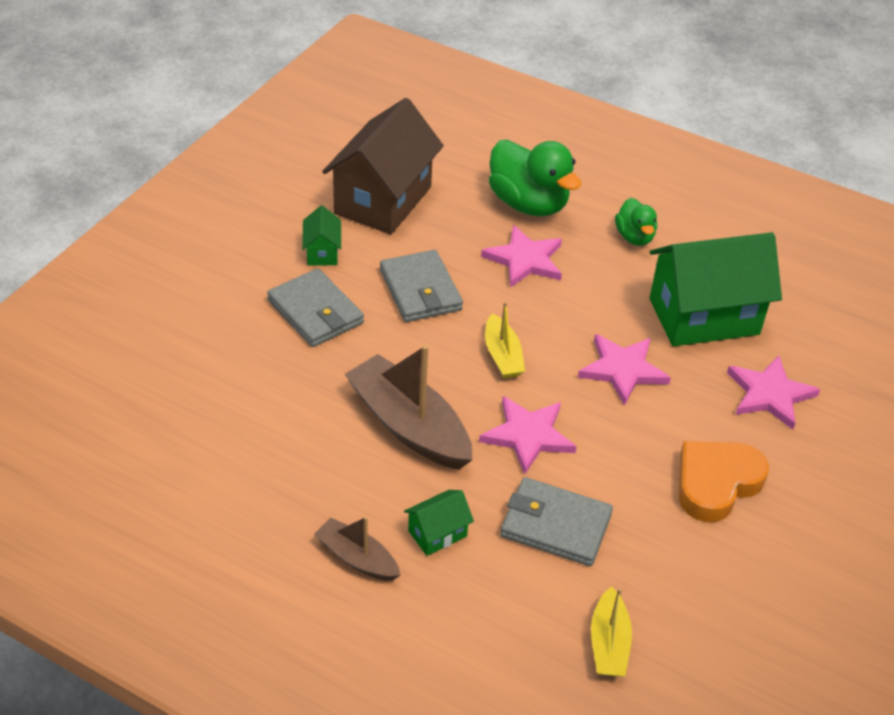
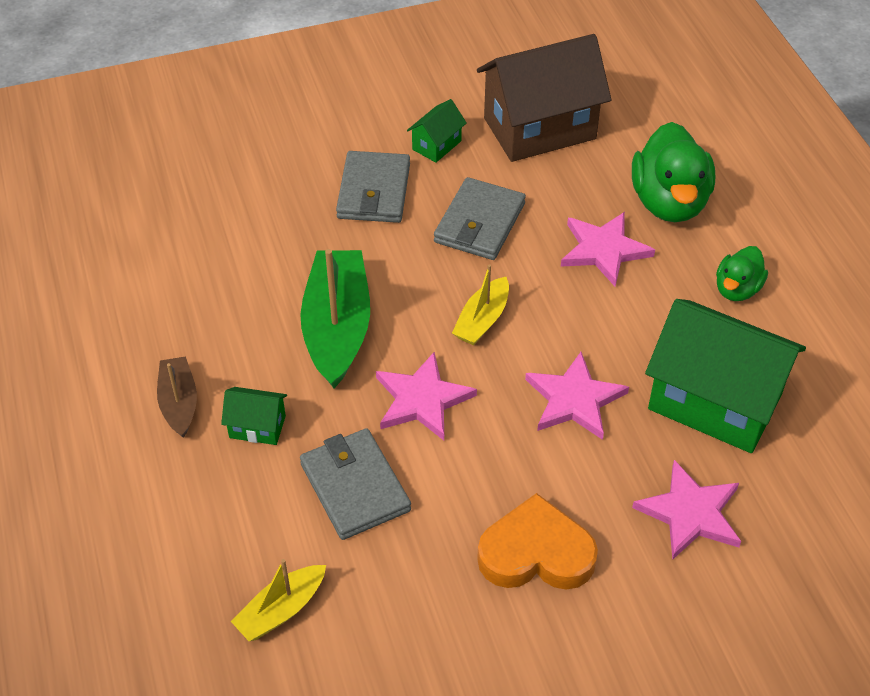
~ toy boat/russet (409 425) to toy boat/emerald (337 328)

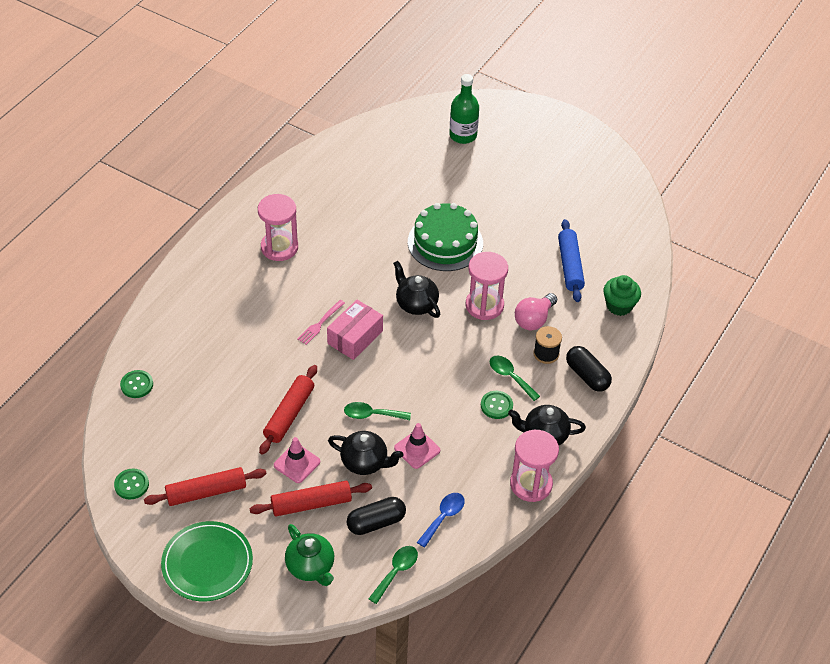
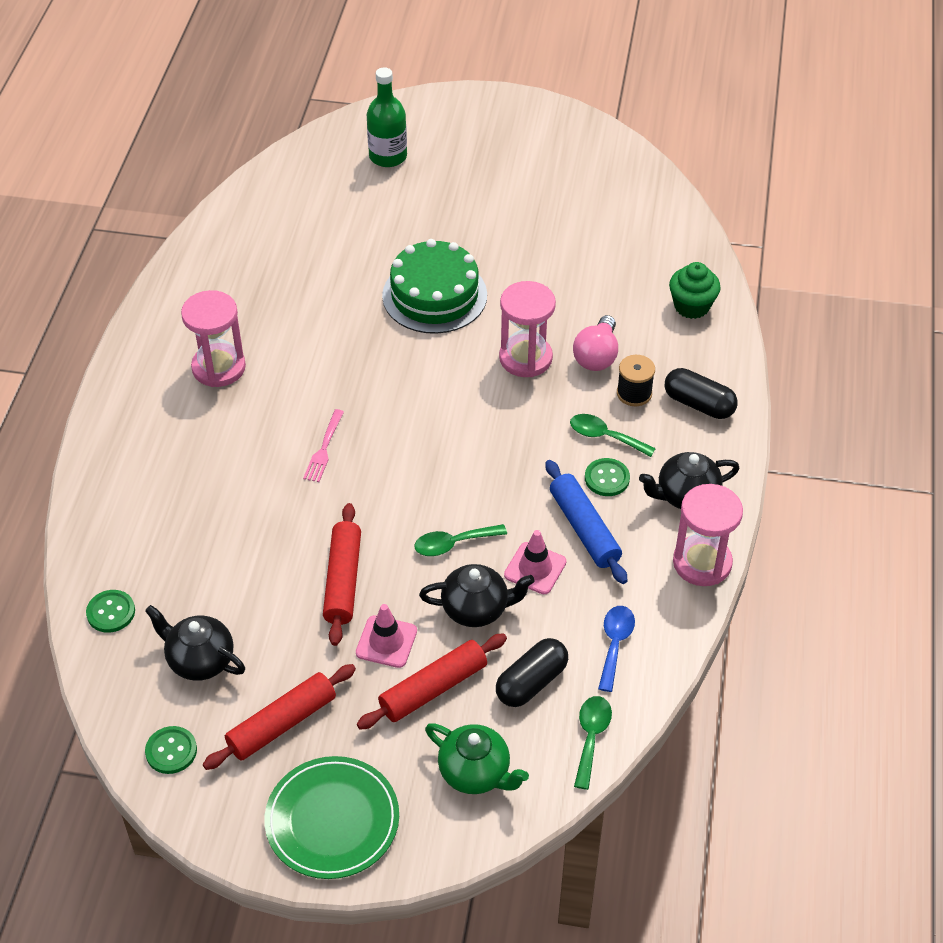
- parcel/pink (355 337)
~ tea pot/black (416 304) to (200 660)
~ rolling pin/royal blue (570 266) to (584 528)

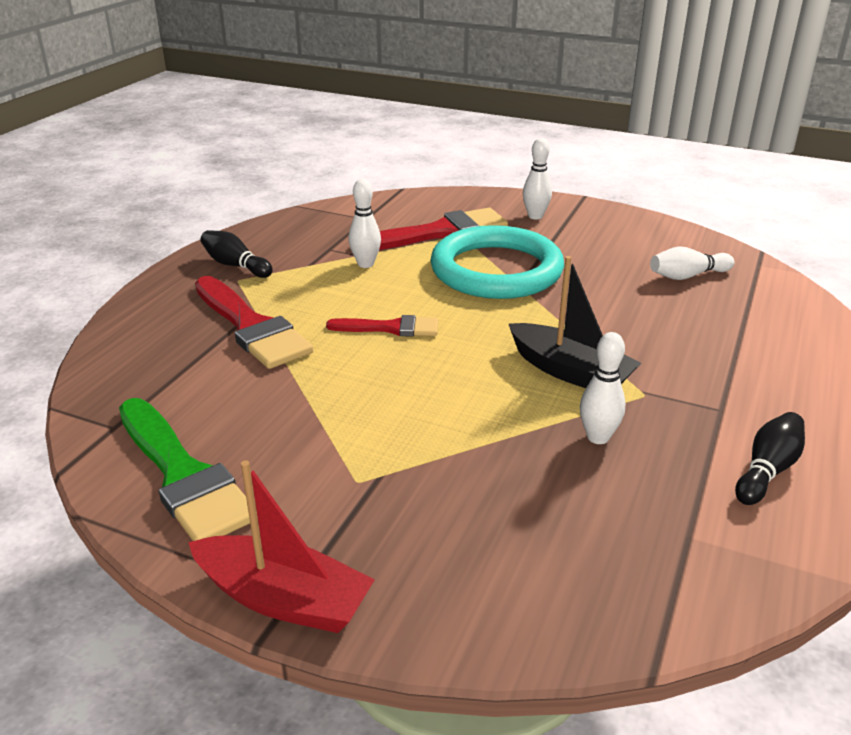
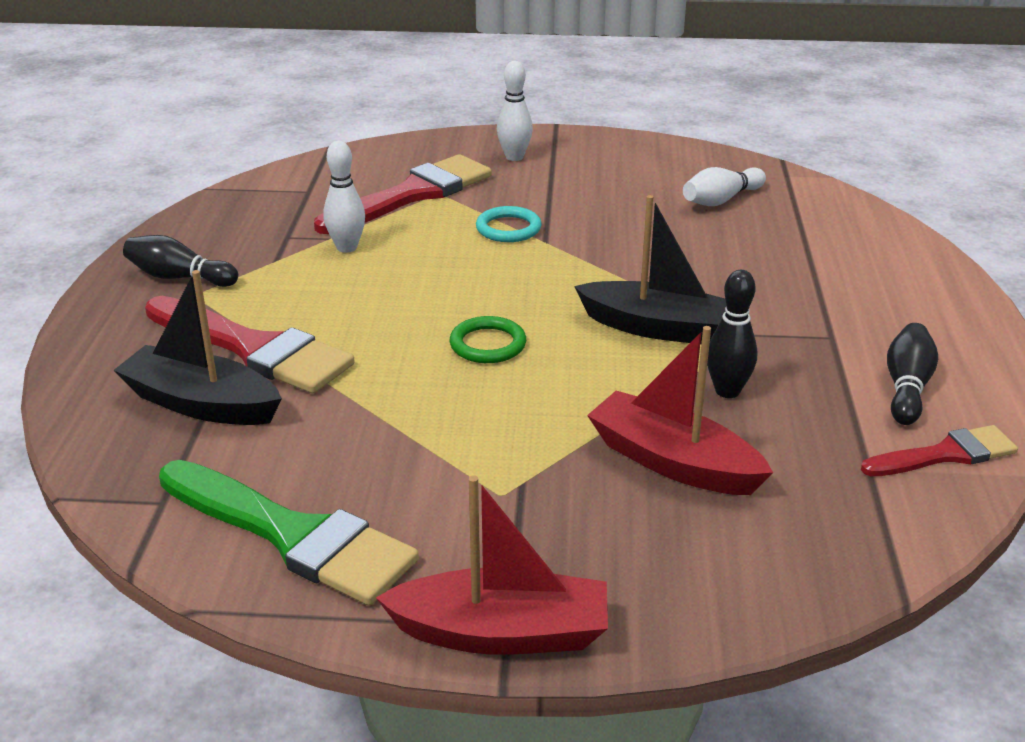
~ paintbrush/scarlet (391 328) to (946 454)
~ ring/aqua (496 270) = (508 228) x0.40
~ skittle/pure white (598 437) to skittle/black (727 391)
+ toy boat/black (202 404)
+ ring/emerald (488 344)
+ toy boat/scarlet (673 462)

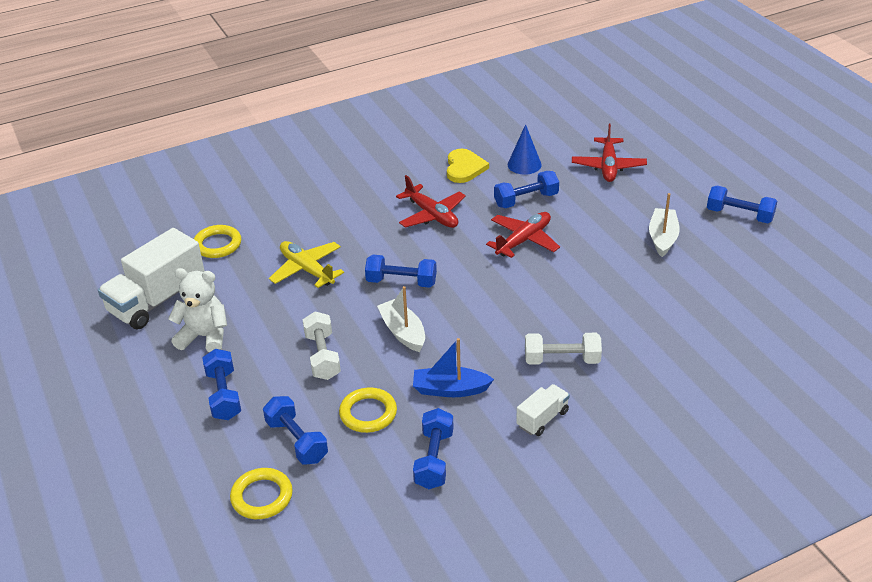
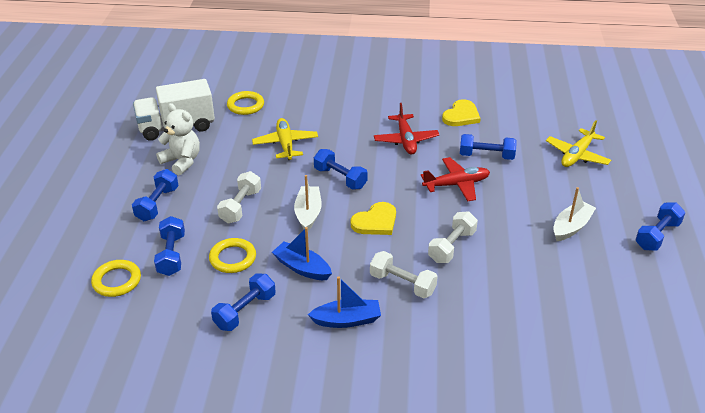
- solid cone/royal blue (524 164)
~ truck/pure white (542 419) to toy boat/royal blue (347 320)
~ plane/scarlet (608 166) to plane/bright yellow (577 155)
~ hand weight/royal blue (739 215) = (657 235) 75 degrees clockwise
+ love heart/bright yellow (375 222)
+ hand weight/pure white (452 246)

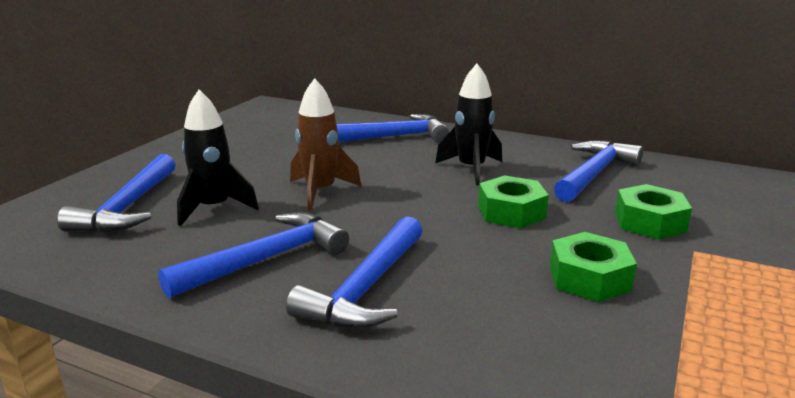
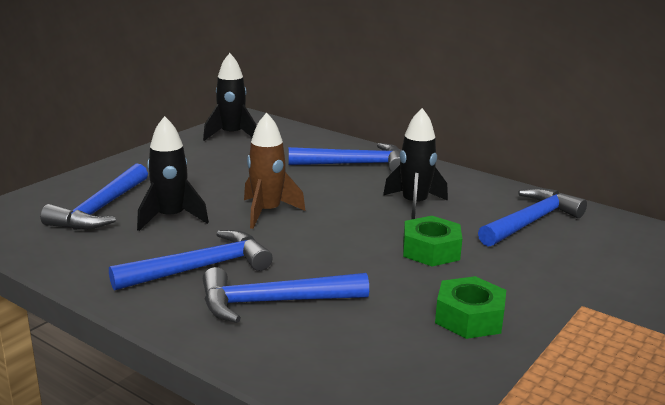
~ claw hammer/royal blue (366 288) = (274 302) 45 degrees clockwise
- nut/emerald (649 222)
+ toy rocket/black (232 135)

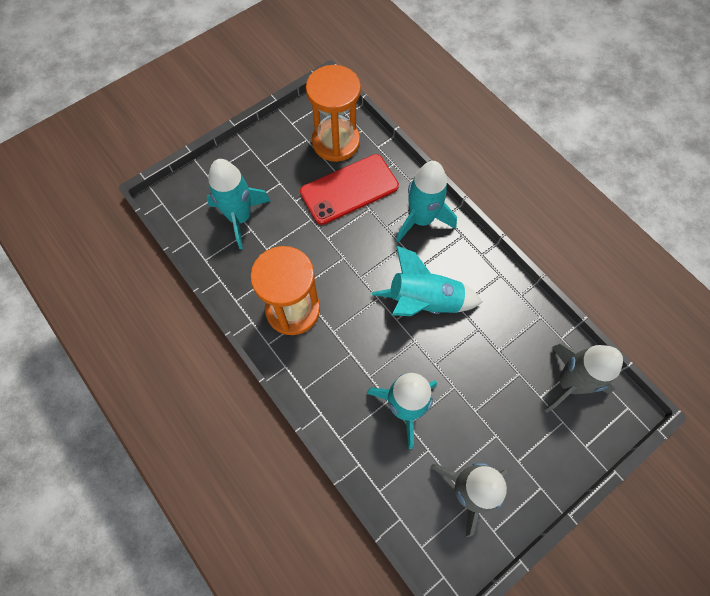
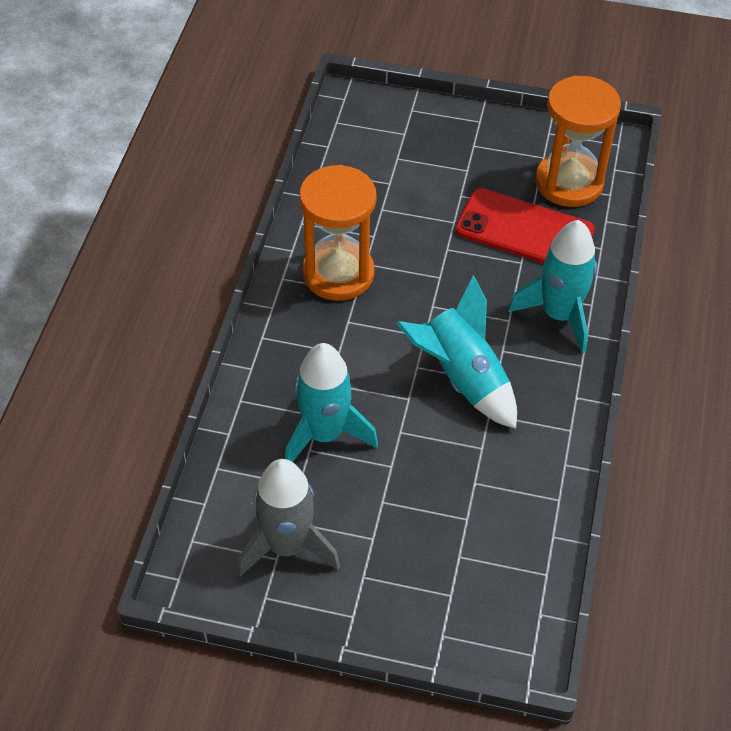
- toy rocket/aqua (240 217)
- toy rocket/grey (569 383)

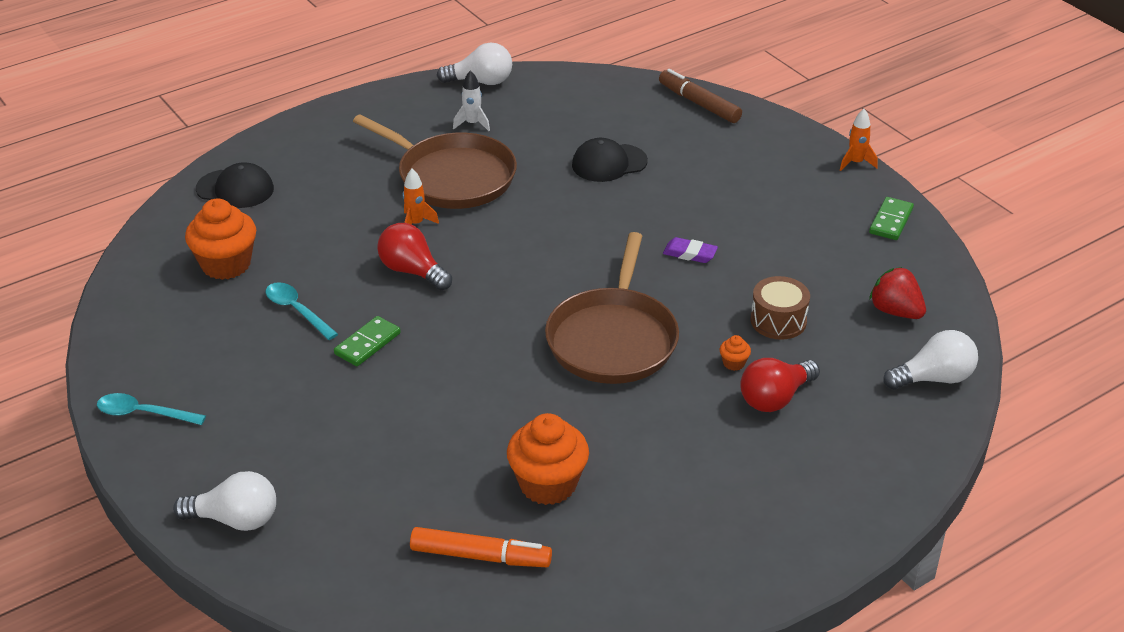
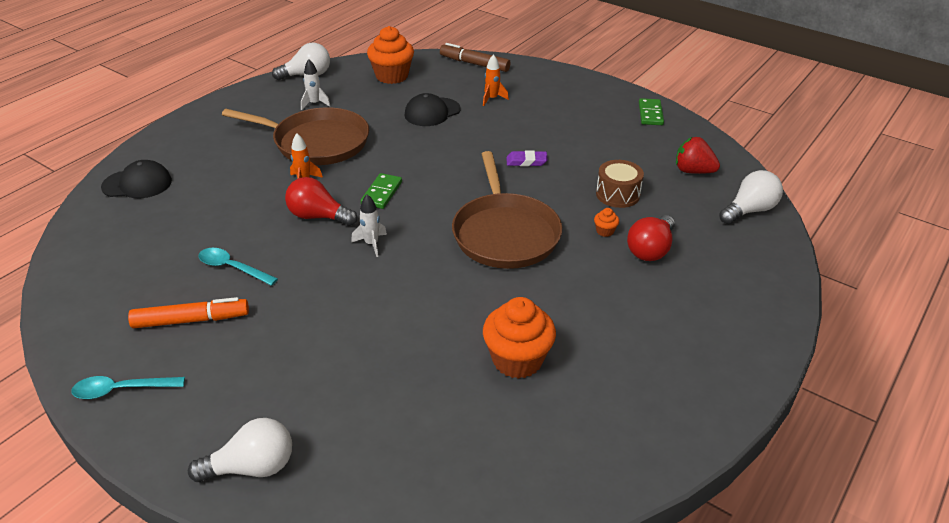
~ fairy cake/orange-coloured (226 264) to (392 76)
~ domino/emerald (367 344) to (381 193)
~ marker pen/orange-coloured (480 556) to (191 320)
~ toy rocket/orange-coloured (856 163) to (492 99)
+ toy rocket/pure white (371 244)

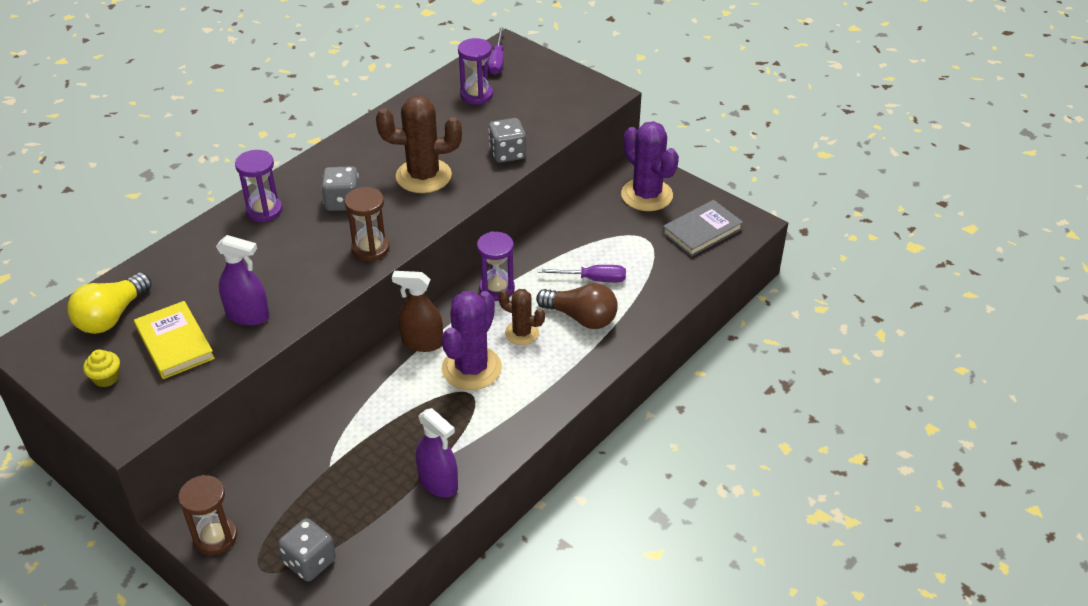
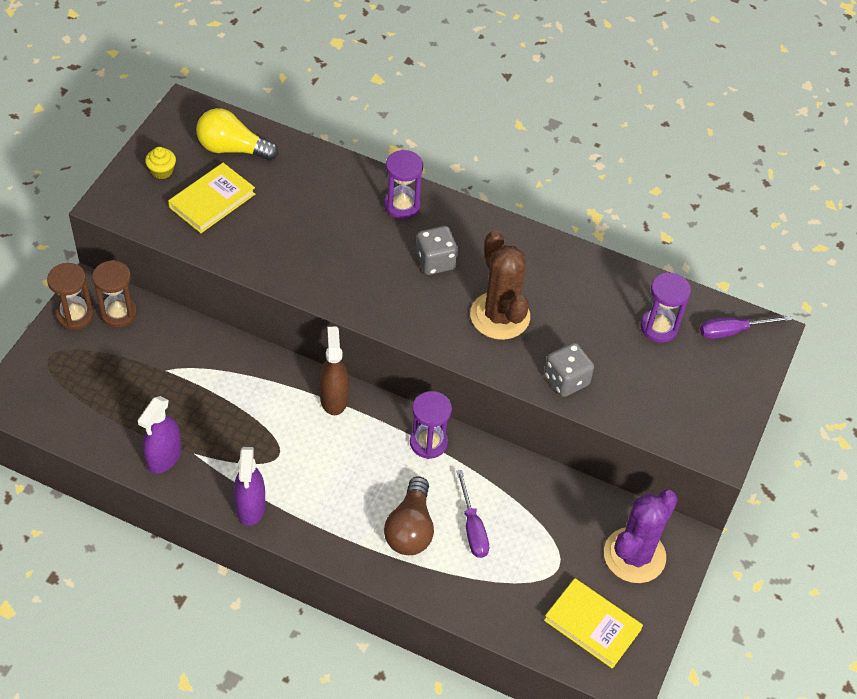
~ sprayer/purple (248 315) to (250 507)
- die/grey (310 561)
~ sand timer/russet (370 249) to (118 313)
- cactus/purple (471 368)
- cactus/russet (522 333)
~ hardback/grey (702 231) to hardback/bright yellow (592 625)

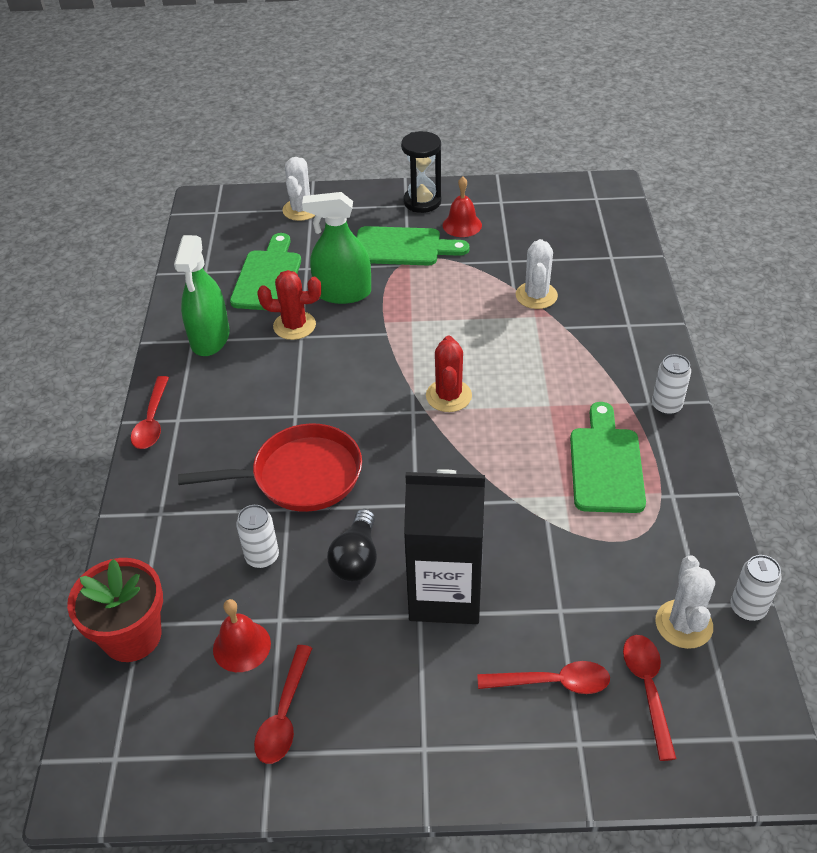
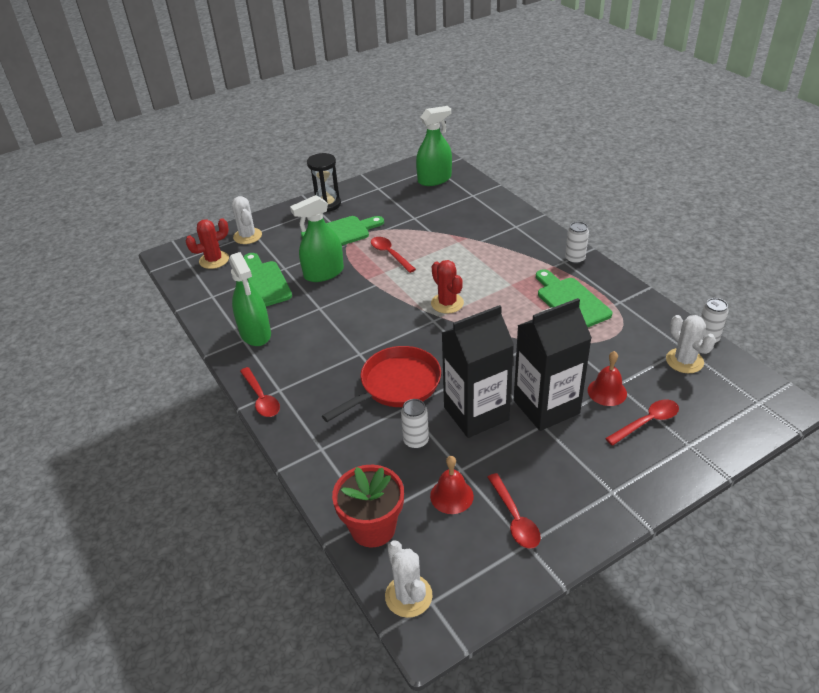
~ cactus/scarlet (294 326) to (214 260)
~ bulb/black (356 558) to carton/black (476 413)
~ hand bell/scarlet (462 225) to (607 392)
~ cactus/pure white (536 296) to (408 596)
~ spoon/scarlet (647 689) to (390 254)
+ sprayer/emerald (434 179)

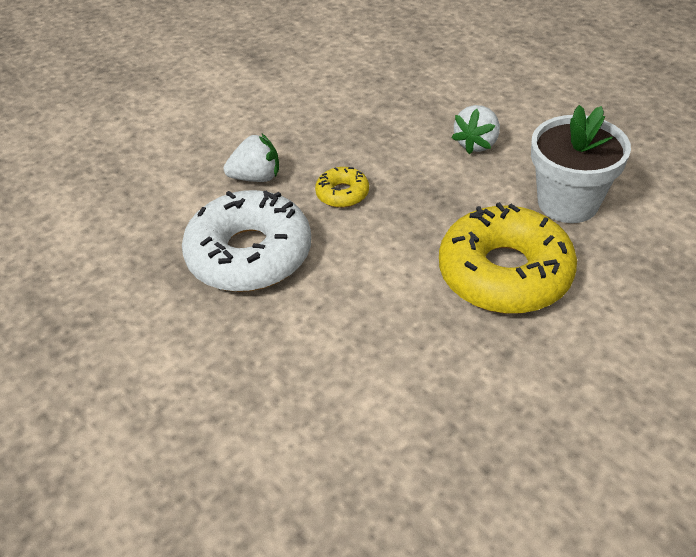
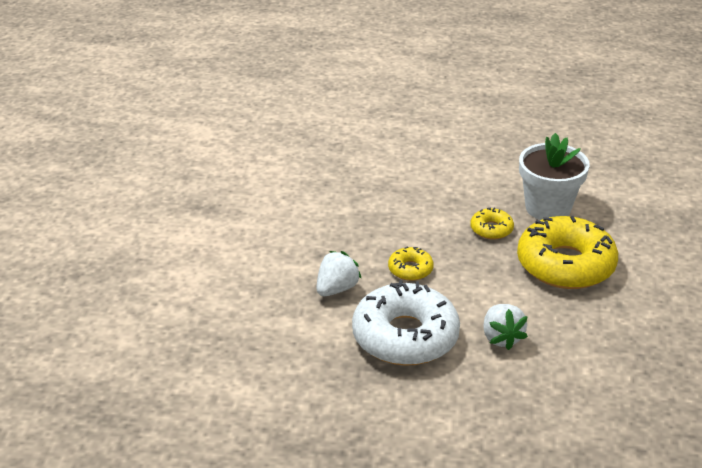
~ strawberry/pure white (477 144) to (501 338)
+ glazed donut/bright yellow (491 229)

